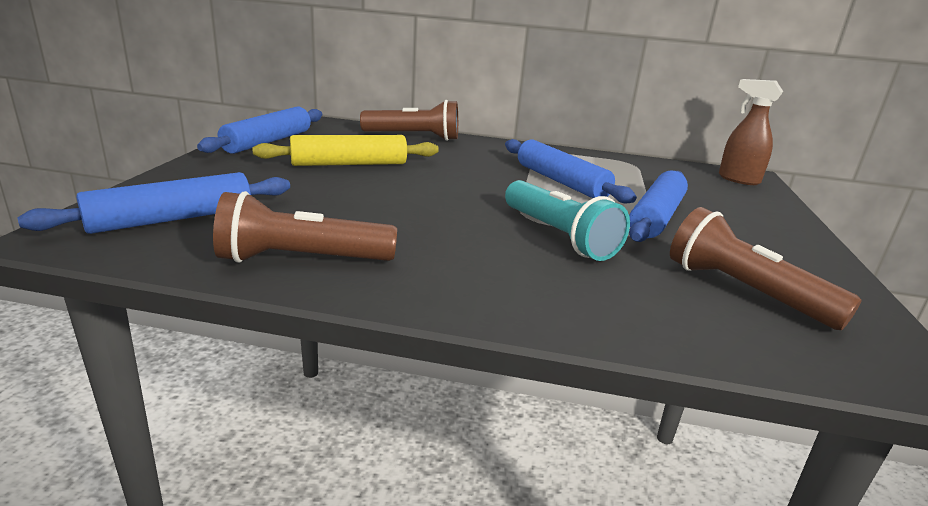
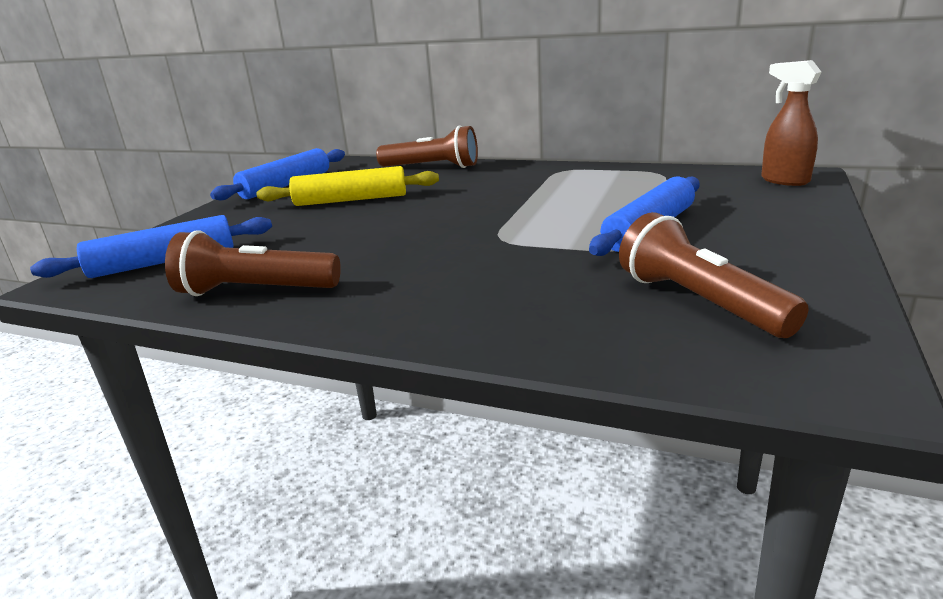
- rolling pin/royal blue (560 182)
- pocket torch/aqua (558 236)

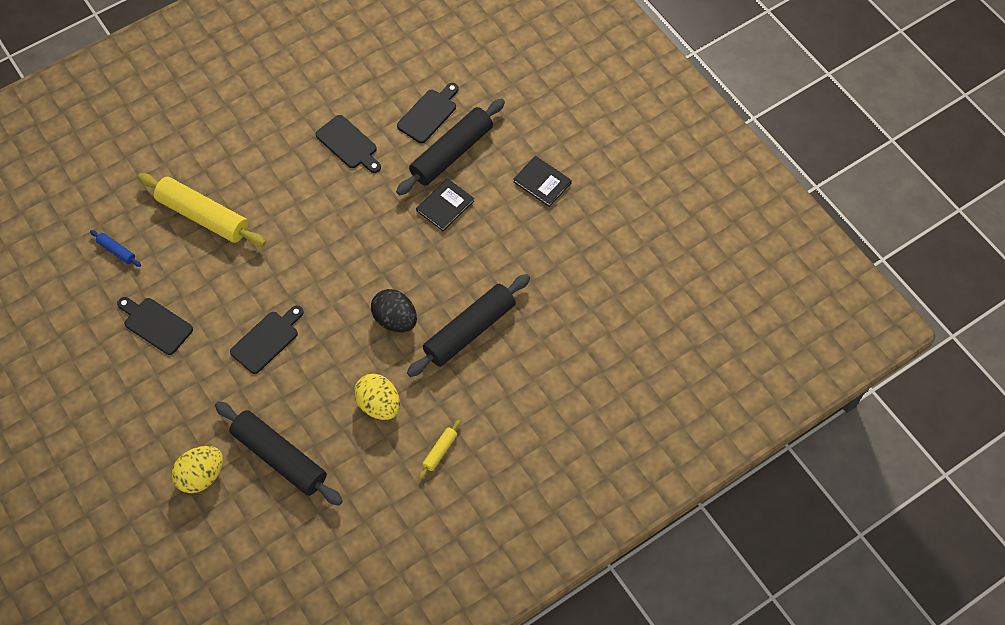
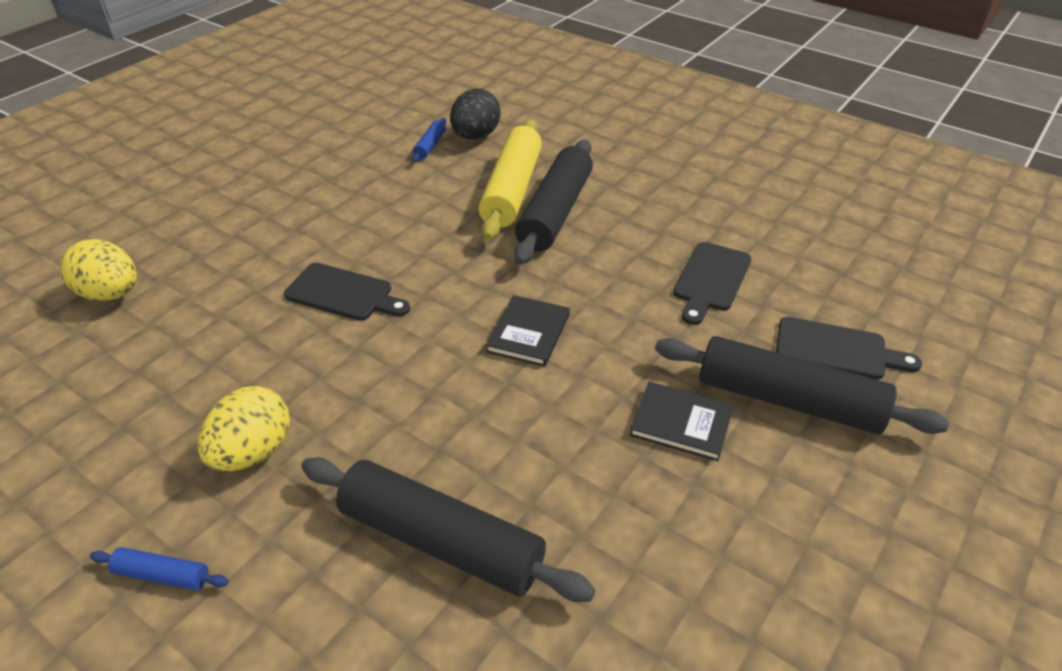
- cutting board/black (156 324)
~ rolling pin/black (280 457) to (555 212)
~ egg shape/black (395 320) to (475 136)
~ rolling pin/bright yellow (440 451) to rolling pin/royal blue (162 575)
~ hardback/black (542 182) to (528 333)

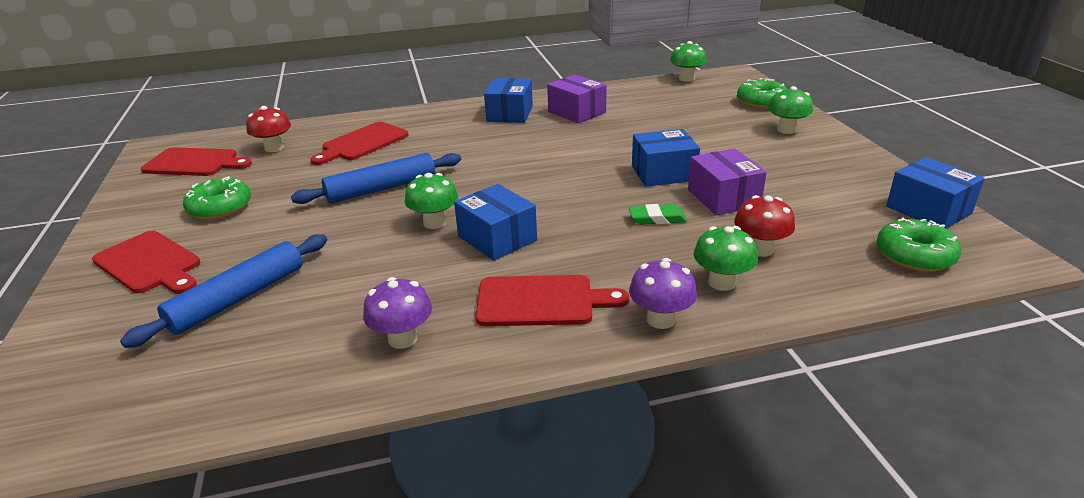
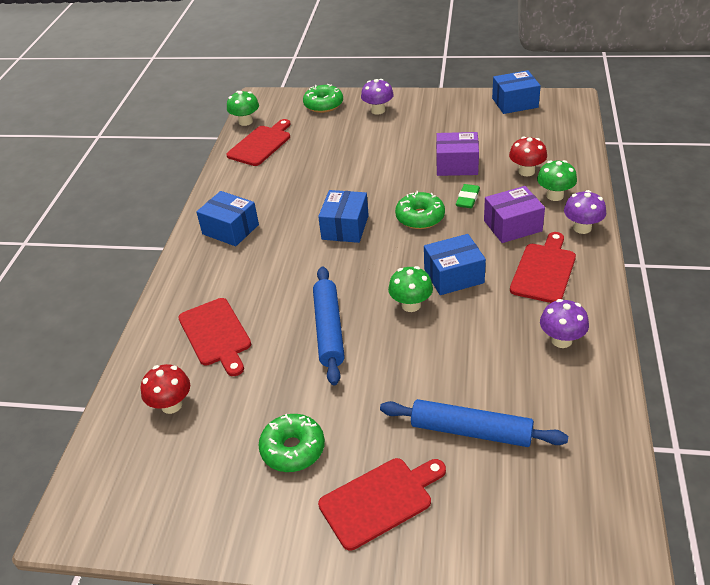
~ rolling pin/royal blue (238 298) = (471 431) 45 degrees counterclockwise
~ cutting board/scarlet (194 163) to (261 144)
~ parcel/purple (577 112) to (512 226)
~ parcel/royal blue (663 173) to (345 227)
~ fungus/emerald (786 130) to fungus/purple (378 110)
~ glazed donut/emerald (914 256) to (420 217)

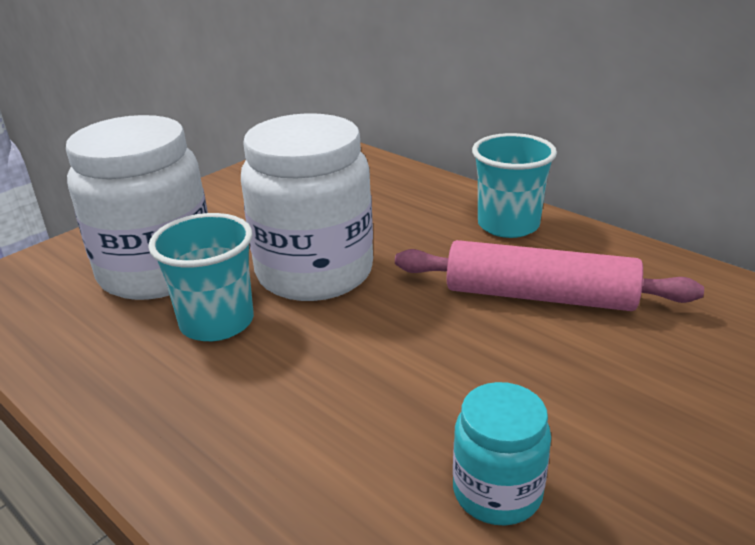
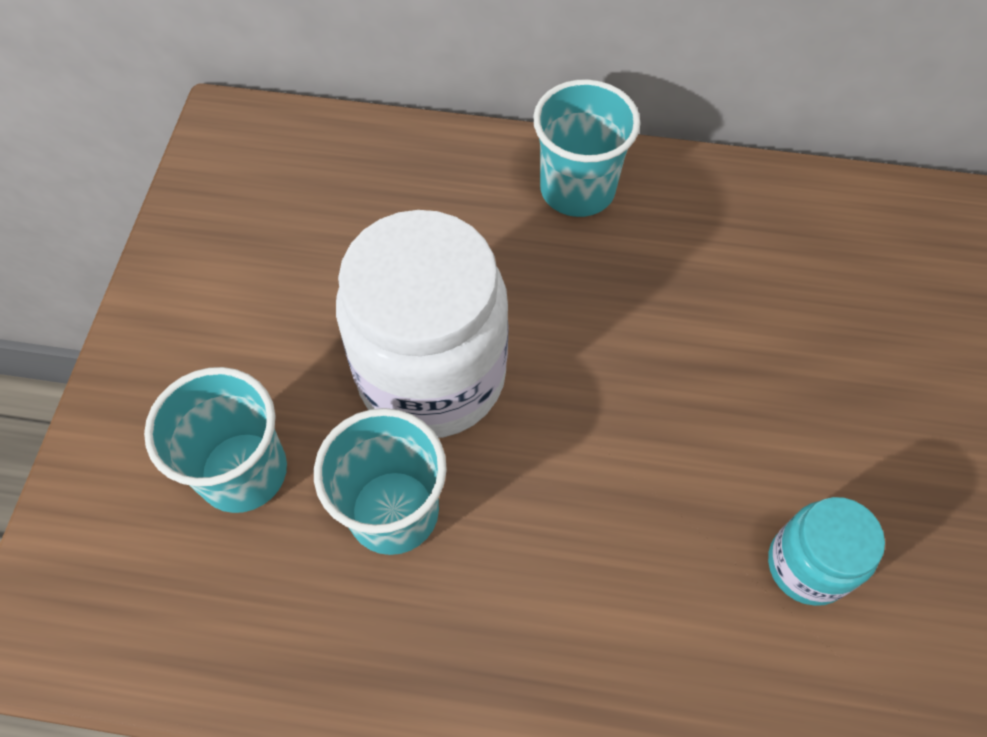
~ jar/pure white (157 271) to beaker/aqua (243 472)
- rolling pin/pink (539 296)

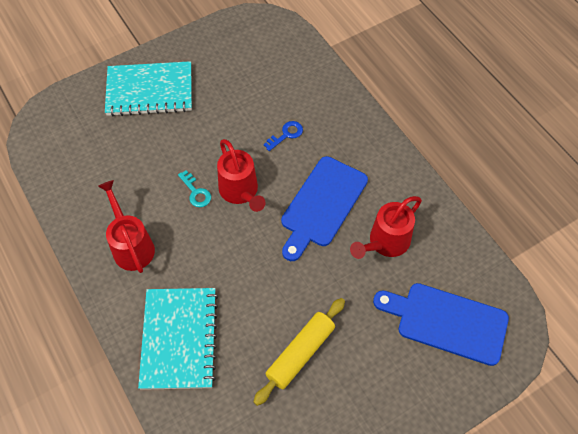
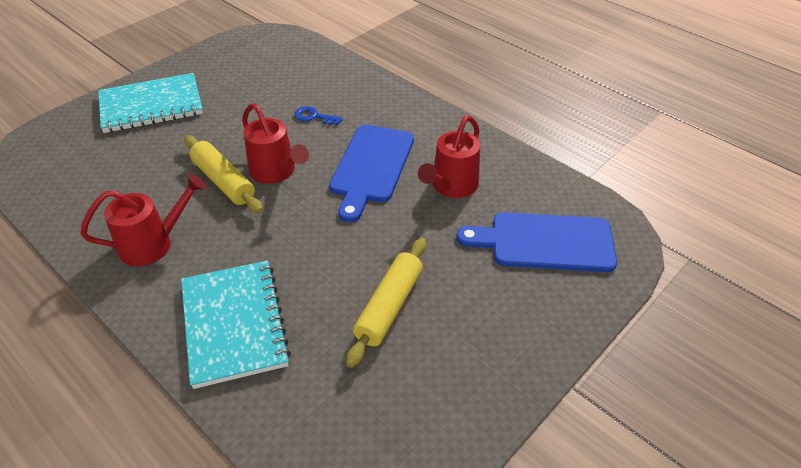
~ sprinkling can/scarlet (131 245) = (154 243) 105 degrees clockwise
~ latchkey/aqua (196 192) to rolling pin/bright yellow (223 181)
~ latchkey/royal blue (286 134) = (314 116) 105 degrees counterclockwise

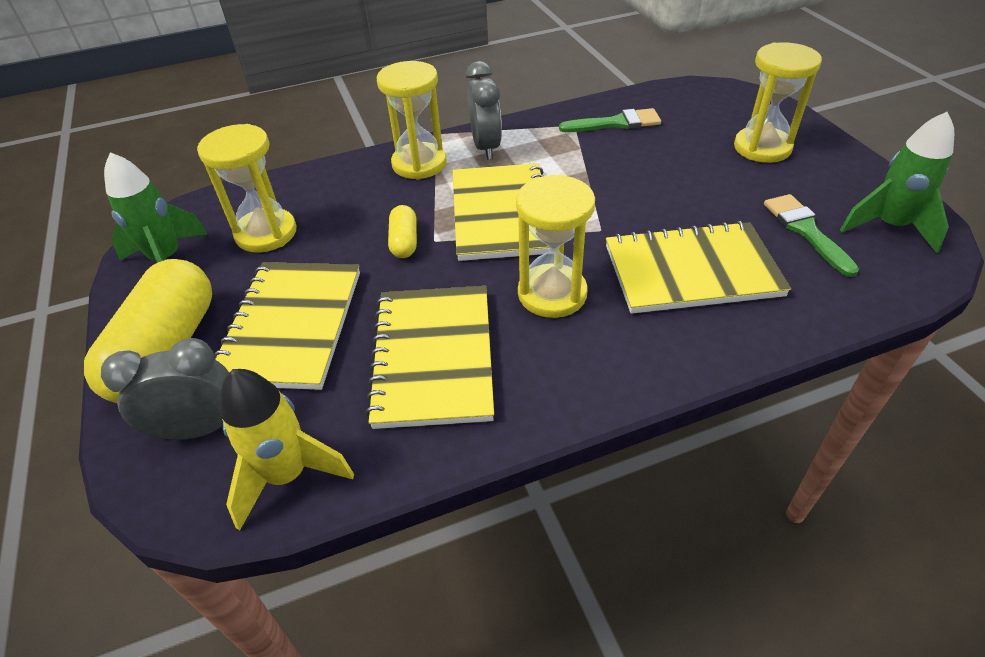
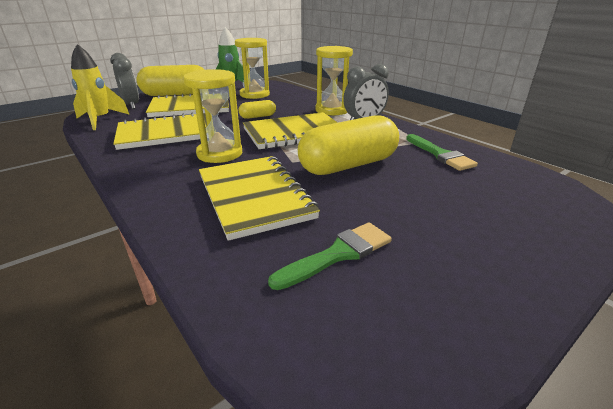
- sand timer/bright yellow (762 148)
- toy rocket/emerald (889 226)
+ capsule/bright yellow (348 165)

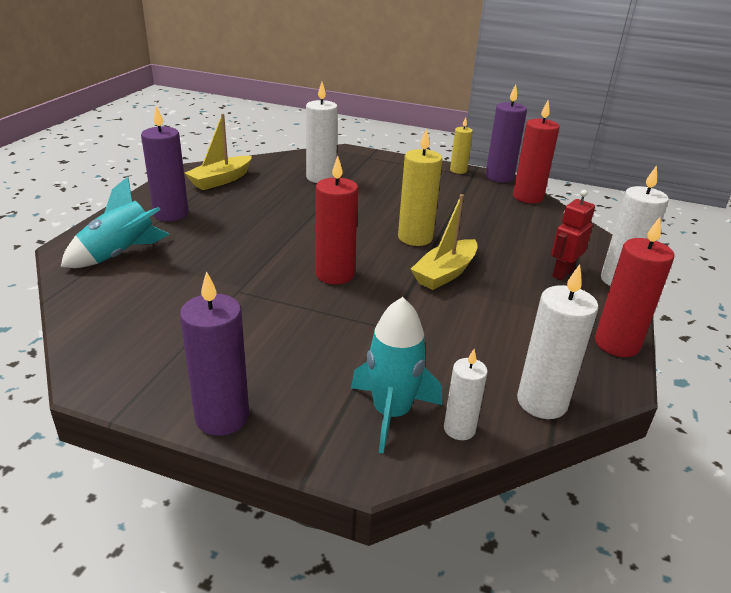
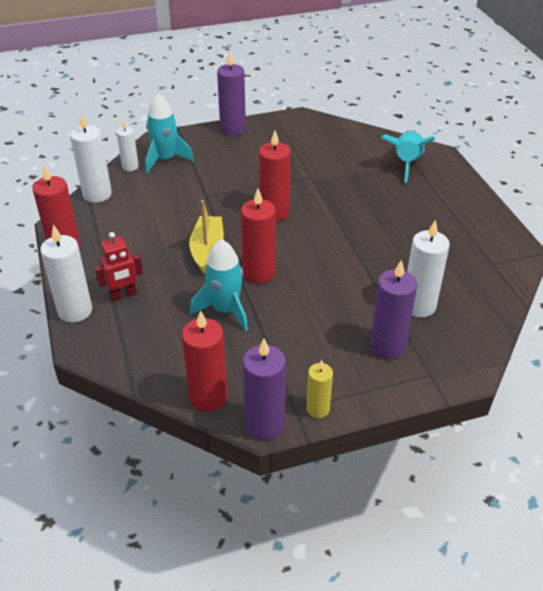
~ candle/purple (171 214) to (387 346)
- toy boat/bright yellow (221 180)
~ candle/bright yellow (415 238) to candle/scarlet (259 273)
~ robot figure/scarlet (562 273) = (123 295) 60 degrees clockwise
+ toy rocket/aqua (225 310)

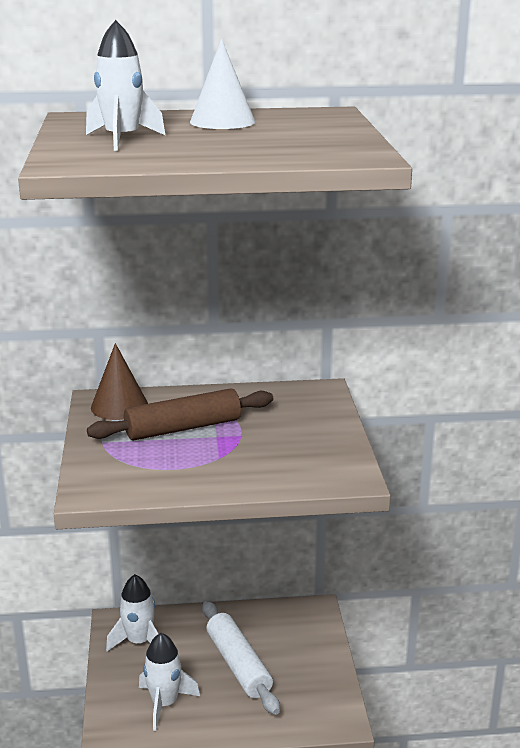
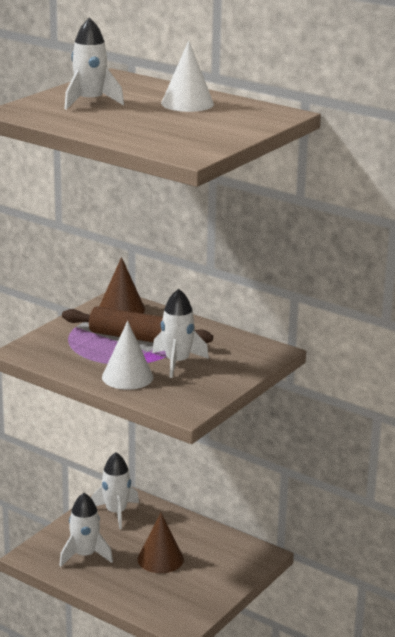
~ rolling pin/pure white (238 665) to solid cone/russet (160 559)
+ solid cone/pure white (127 377)
+ toy rocket/pure white (177 362)

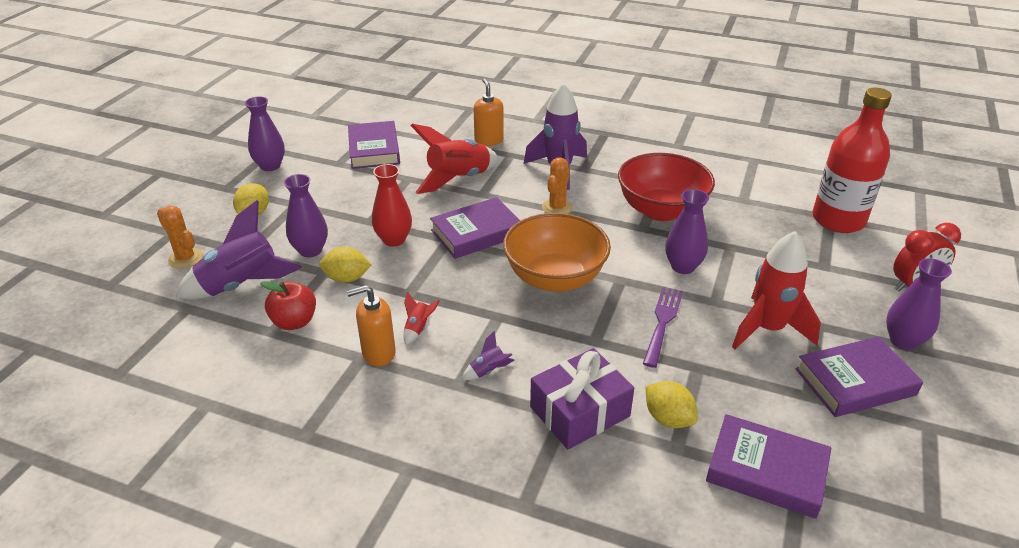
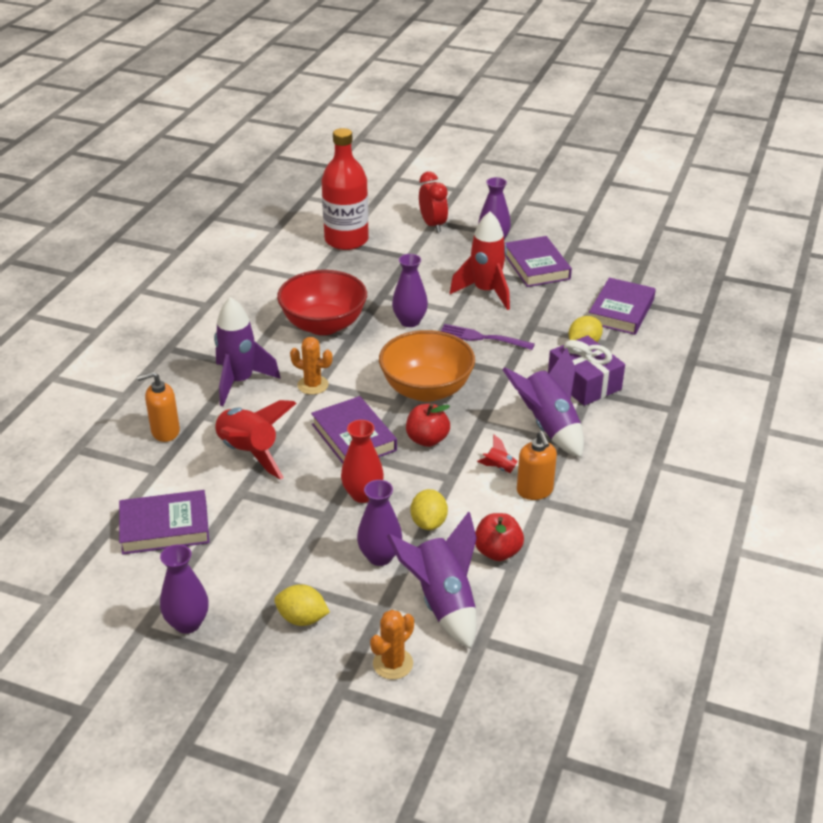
~ toy rocket/purple (488 371) = (548 427) x2.38
+ apple fruit/scarlet (427 439)

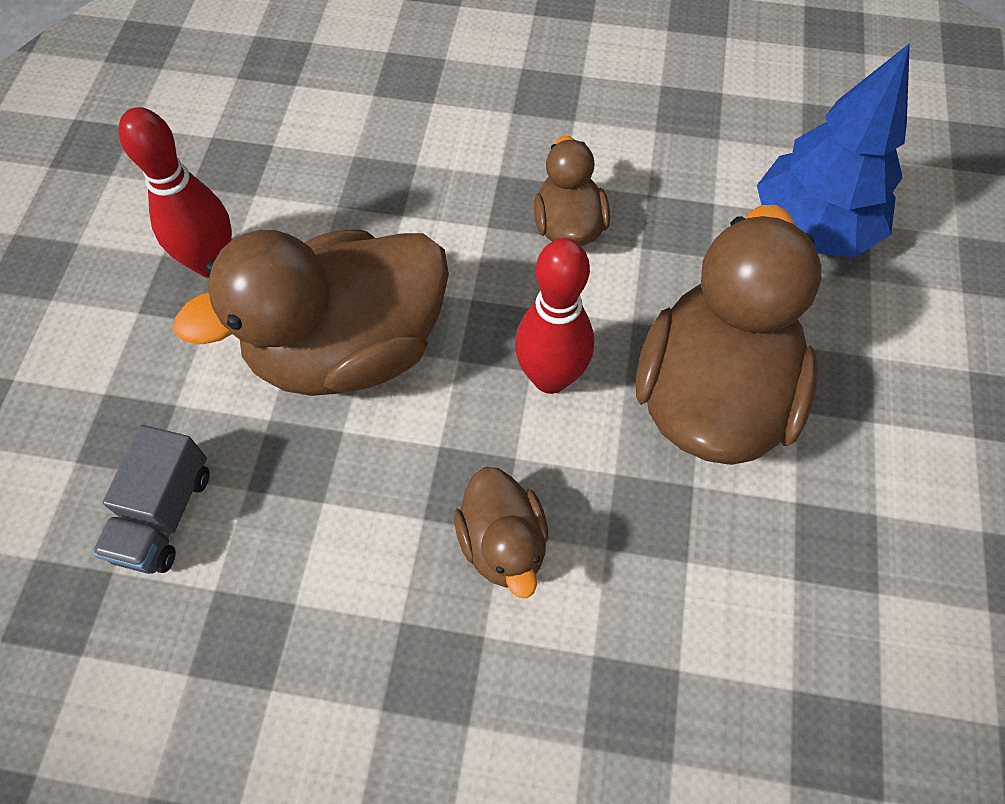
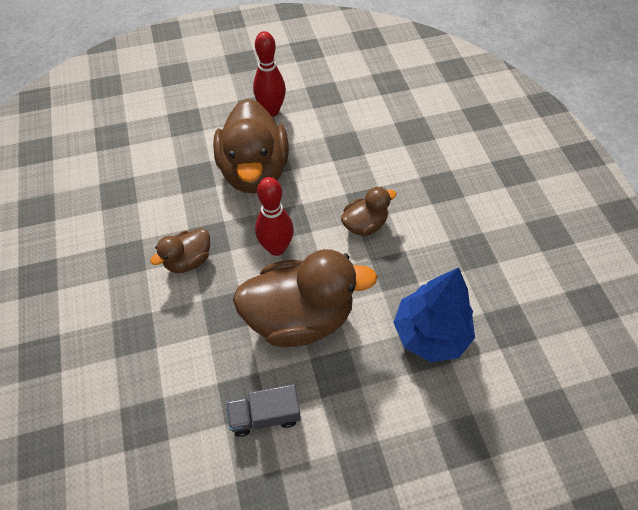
~ truck/grey (164 514) to (265 415)
~ rubber duck/russet (349 348) = (254 171) 135 degrees counterclockwise

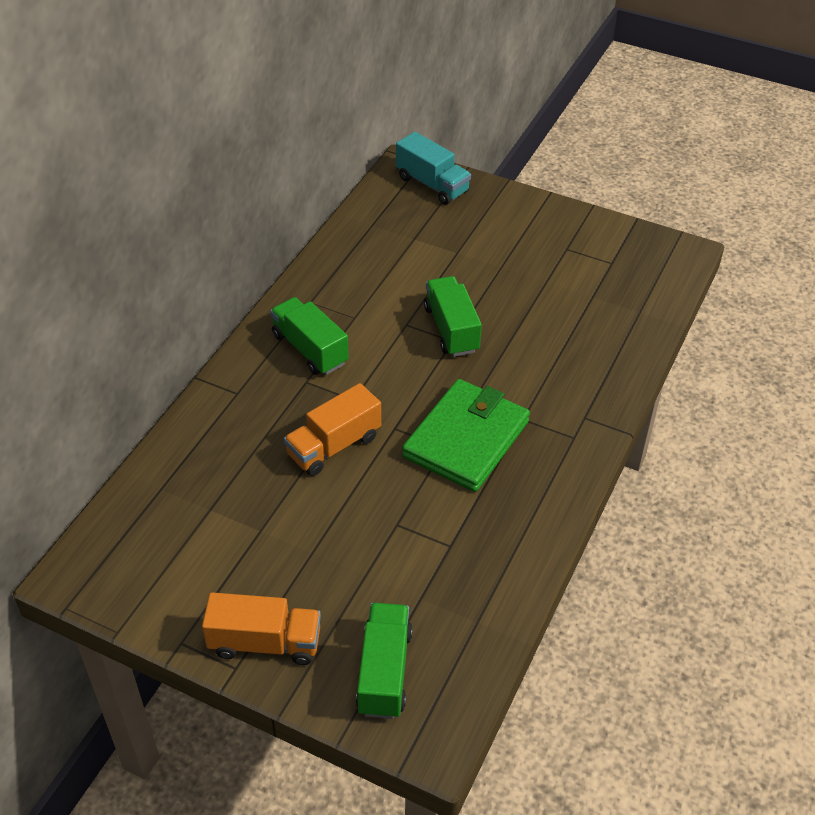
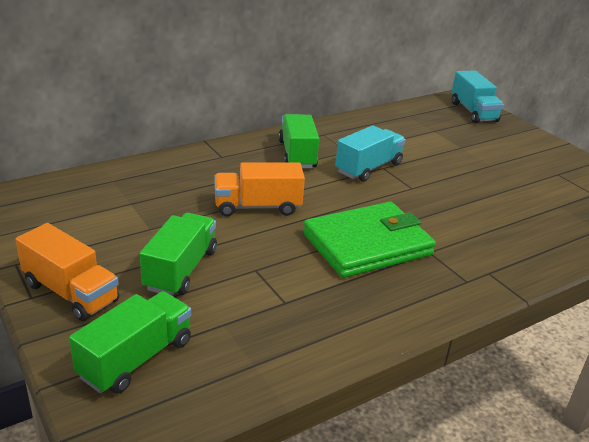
~ truck/emerald (451 329) to (181 270)
+ truck/aqua (368 168)

